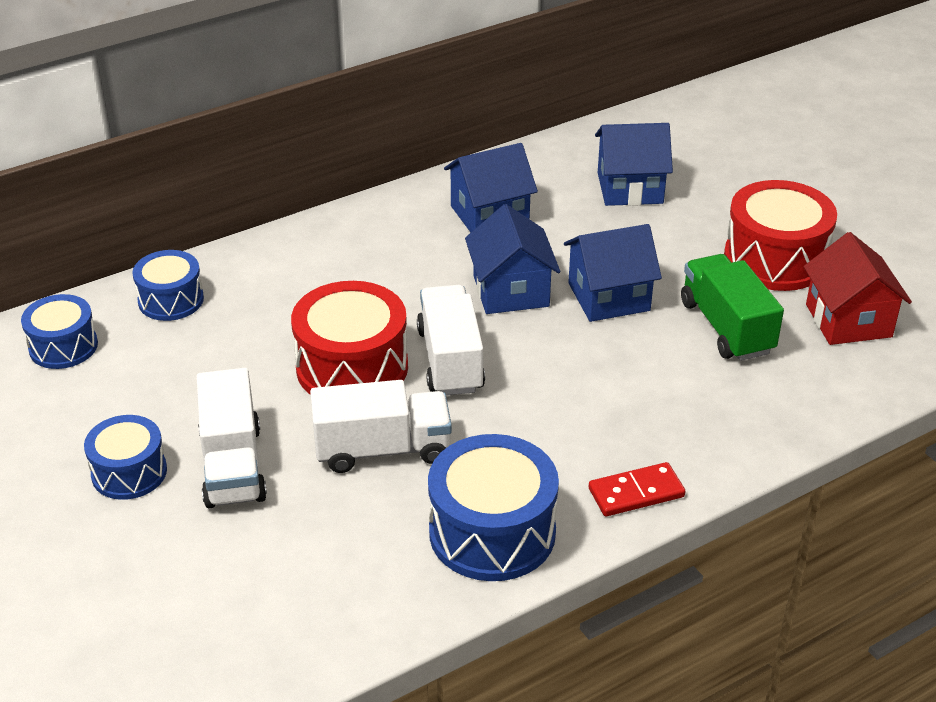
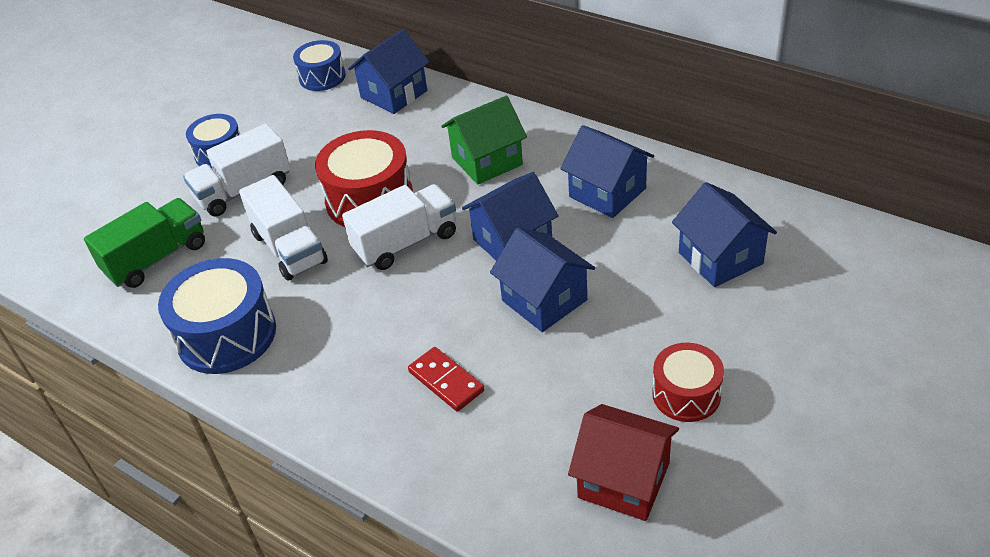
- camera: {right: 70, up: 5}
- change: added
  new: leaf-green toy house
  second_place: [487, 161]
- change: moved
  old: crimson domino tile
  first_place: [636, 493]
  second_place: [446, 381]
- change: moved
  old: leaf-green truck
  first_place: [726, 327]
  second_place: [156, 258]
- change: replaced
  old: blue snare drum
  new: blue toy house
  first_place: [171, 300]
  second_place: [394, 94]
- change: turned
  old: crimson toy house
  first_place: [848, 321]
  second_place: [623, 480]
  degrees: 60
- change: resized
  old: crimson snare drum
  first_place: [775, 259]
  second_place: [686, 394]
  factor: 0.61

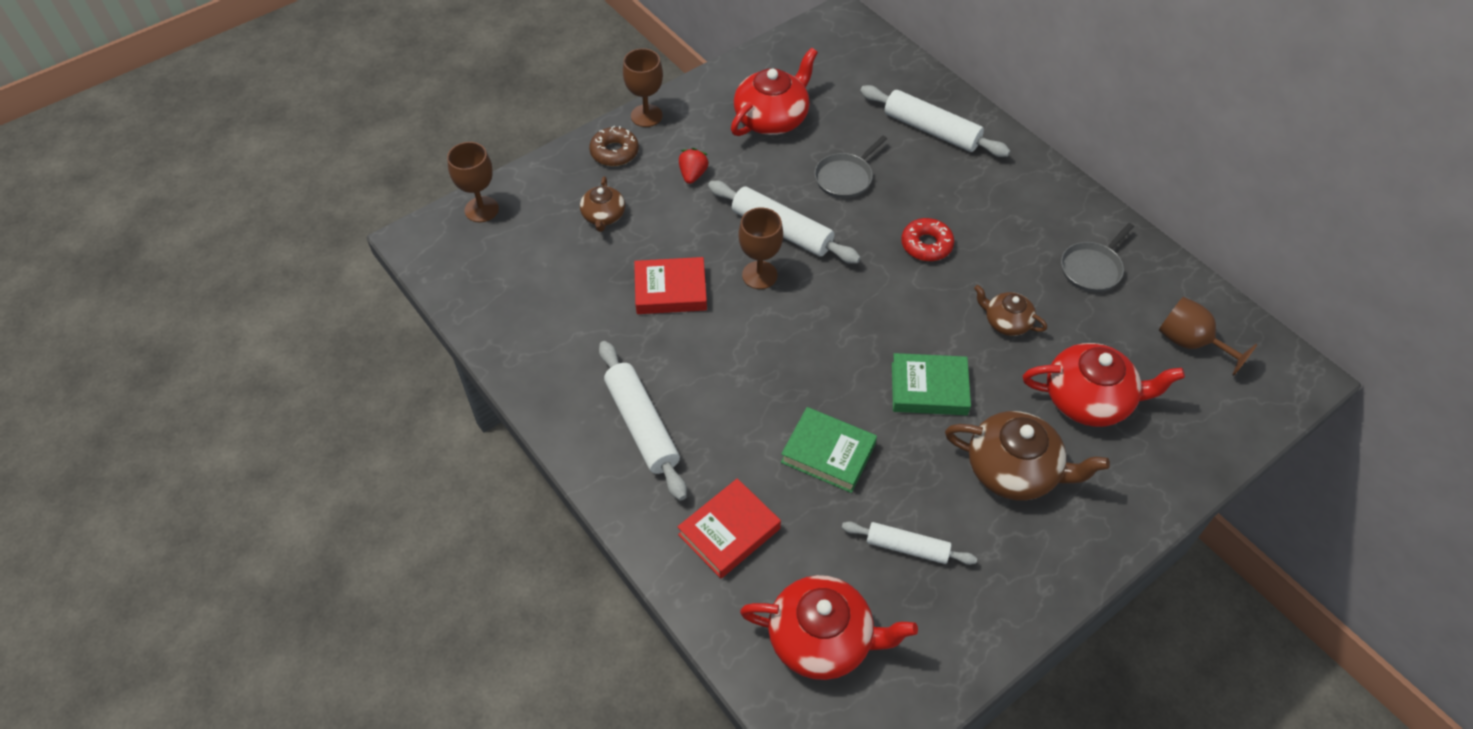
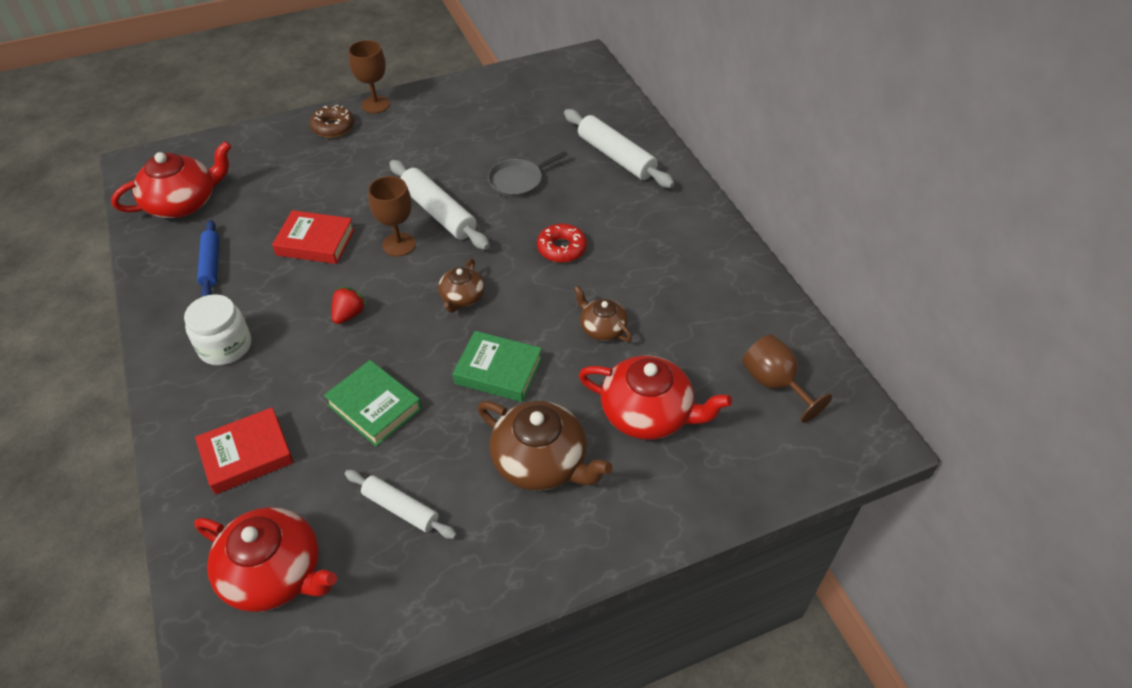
- camera: {right: 15, up: -5}
- change: removed
  old: russet wine glass
  first_place: [481, 209]
- change: removed
  old: ash-grey frying pan
  first_place: [1092, 268]
- change: added
  new: blue dough roller
  second_place: [211, 264]
- change: moved
  old: russet teapot
  first_place: [603, 216]
  second_place: [462, 297]
- change: moved
  old: crimson strawberry
  first_place: [693, 175]
  second_place: [349, 314]
- change: moved
  old: crimson teapot
  first_place: [772, 118]
  second_place: [183, 203]
- change: replaced
  old: snow-white dough roller
  new: snow-white jam jar
  first_place: [641, 425]
  second_place: [225, 346]

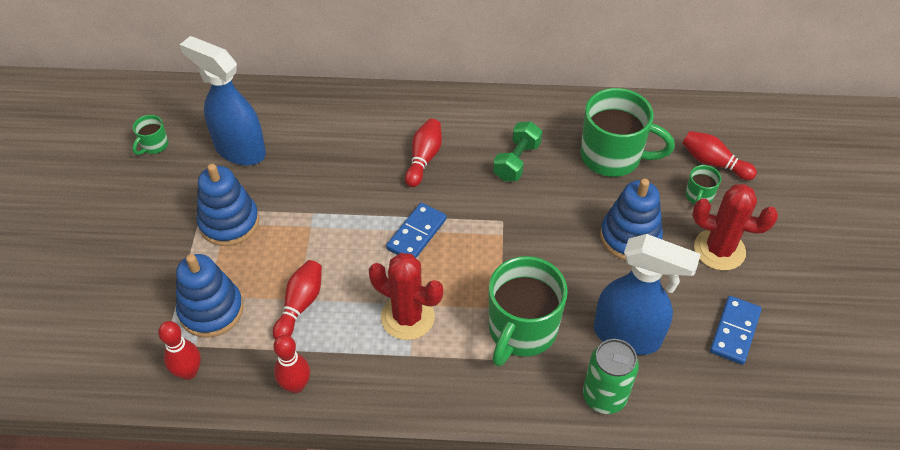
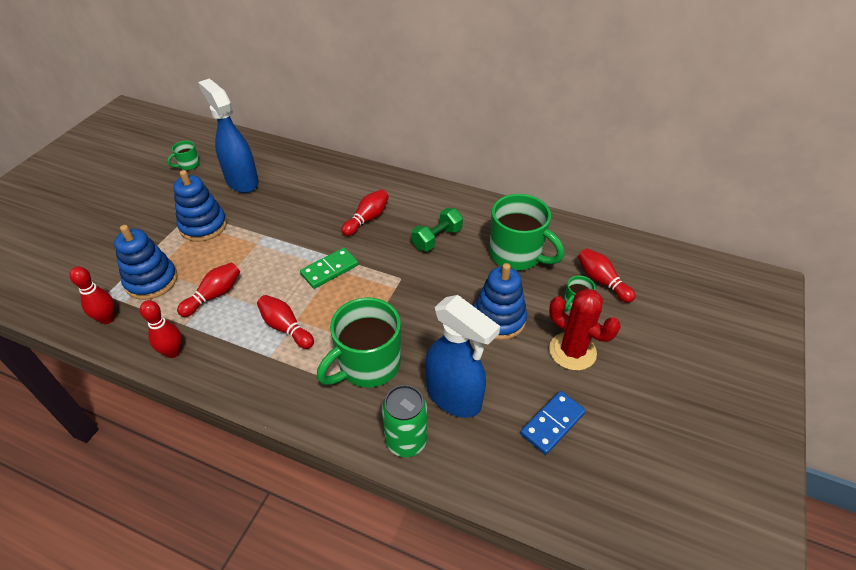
- camera: {right: 20, up: -5}
- change: replaced
  old: crimson prickly plant
  new: crimson skittle
  first_place: [407, 317]
  second_place: [286, 327]
- change: recoloured
  old: blue domino tile
  new: leaf-green domino tile
  first_place: [416, 234]
  second_place: [329, 270]

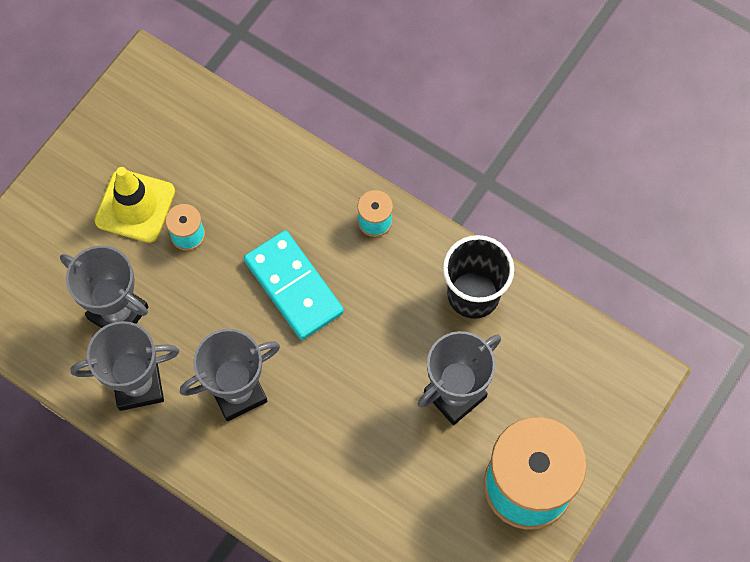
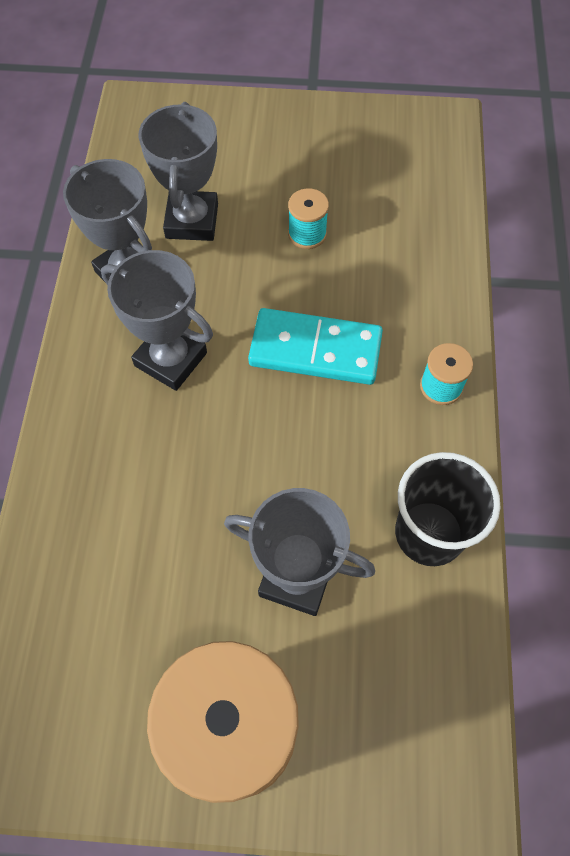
- camera: {right: 60, up: -5}
- change: removed
  old: golden safety cone
  first_place: [135, 206]
- change: turned
  old: teal domino tile
  first_place: [293, 287]
  second_place: [315, 349]
  degrees: 75

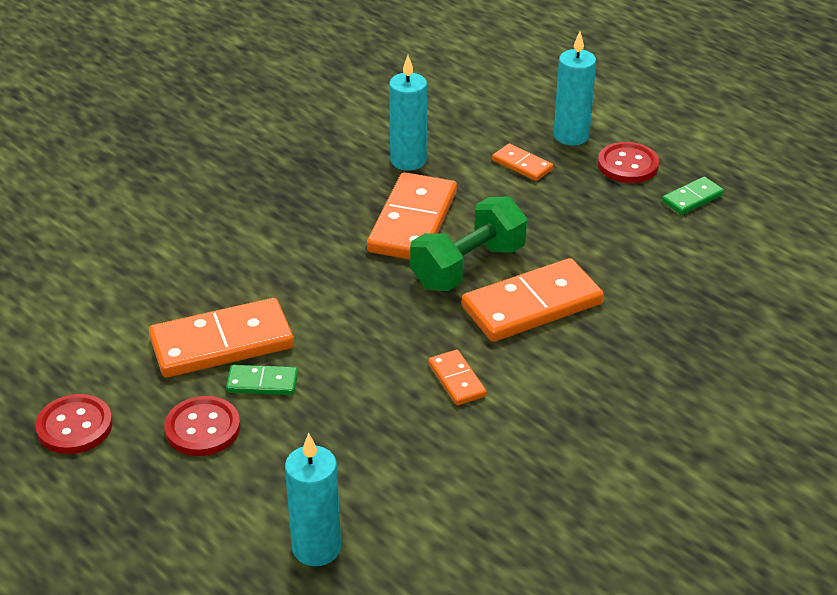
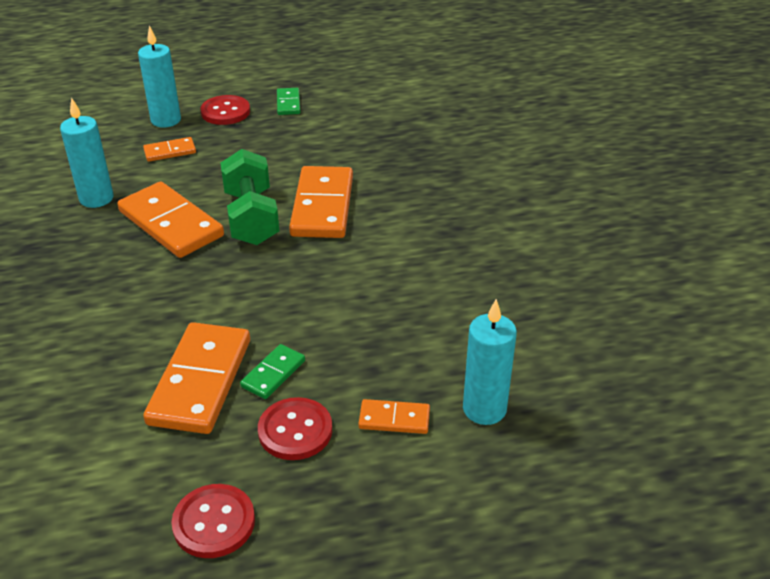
- camera: {right: -60, up: 0}
- change: moved
  old: orange domino tile
  first_place: [457, 380]
  second_place: [394, 419]

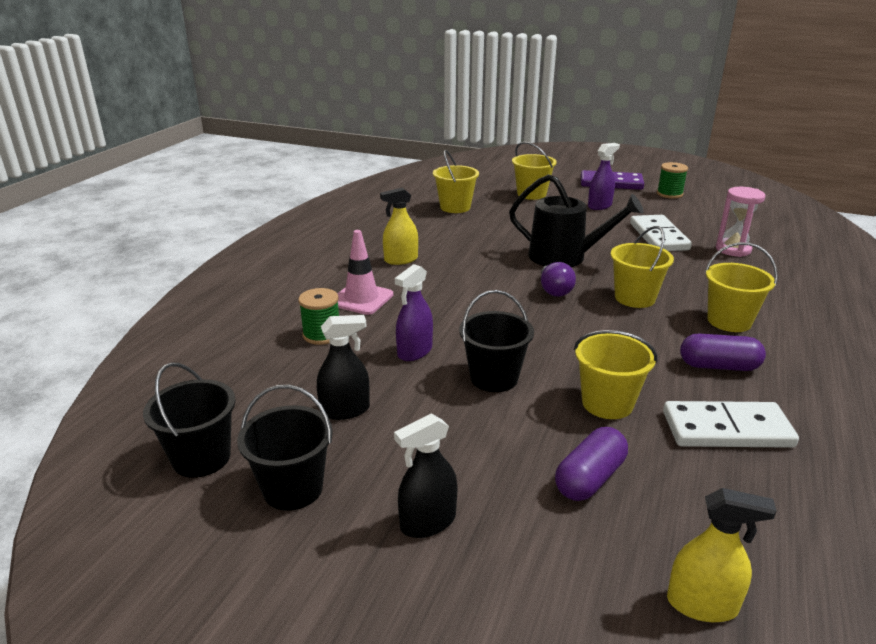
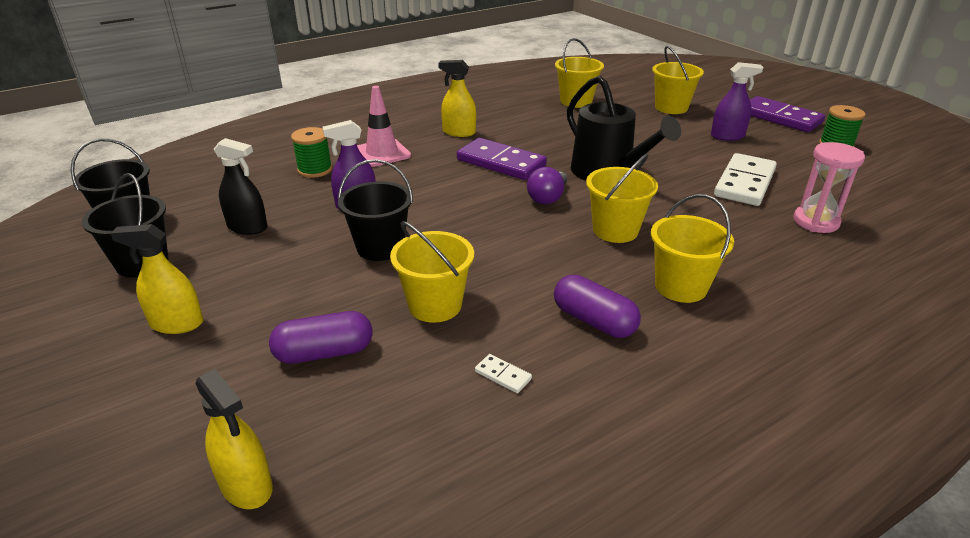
- camera: {right: 35, up: 5}
- change: added
  new: violet domino tile
  second_place: [501, 162]
- change: recoloured
  old: ebony spray bottle
  new: golden spray bottle
  first_place: [428, 522]
  second_place: [177, 324]
- change: resized
  old: snow-white domino tile
  first_place: [727, 429]
  second_place: [503, 375]
  factor: 0.4

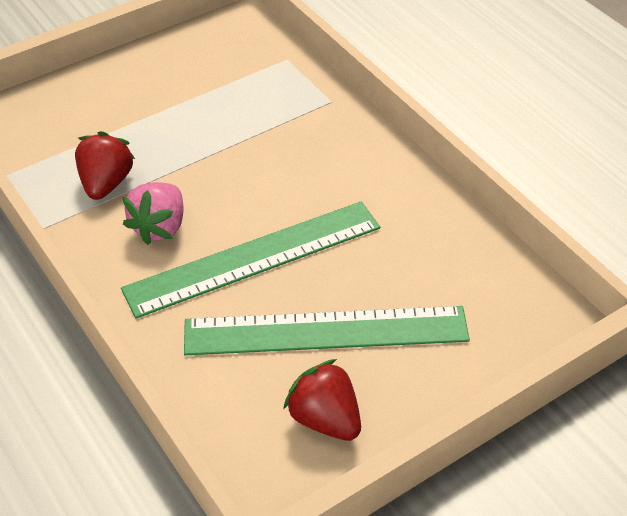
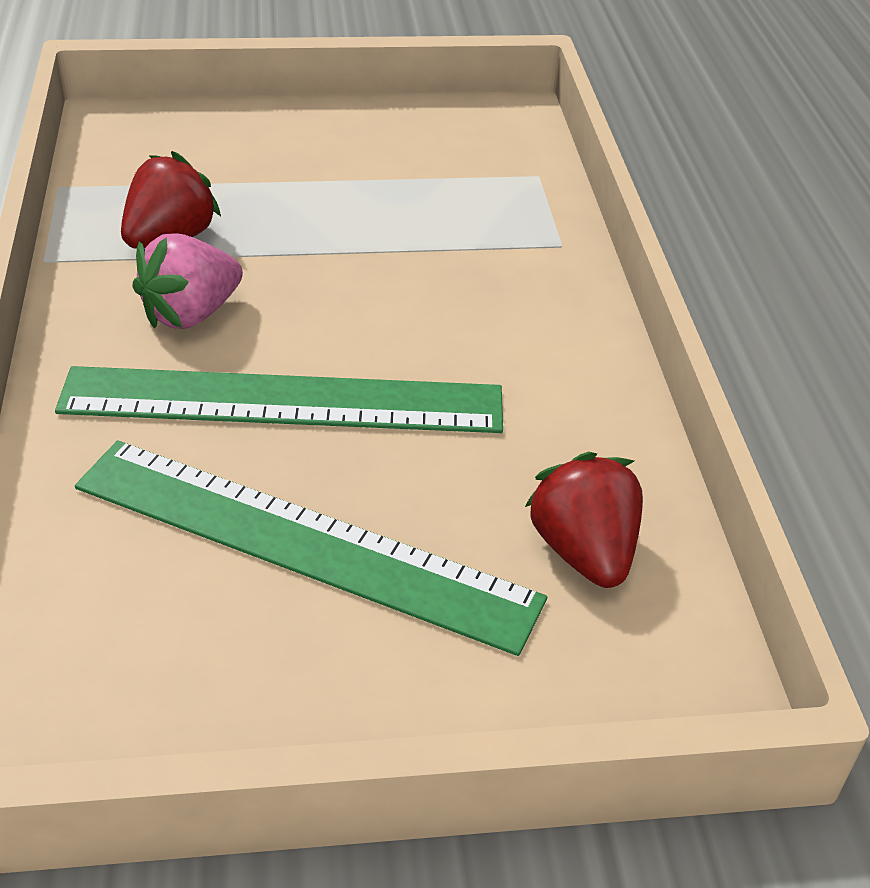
- camera: {right: 25, up: -5}
- change: moved
  old: crimson strawberry
  first_place: [325, 419]
  second_place: [584, 551]

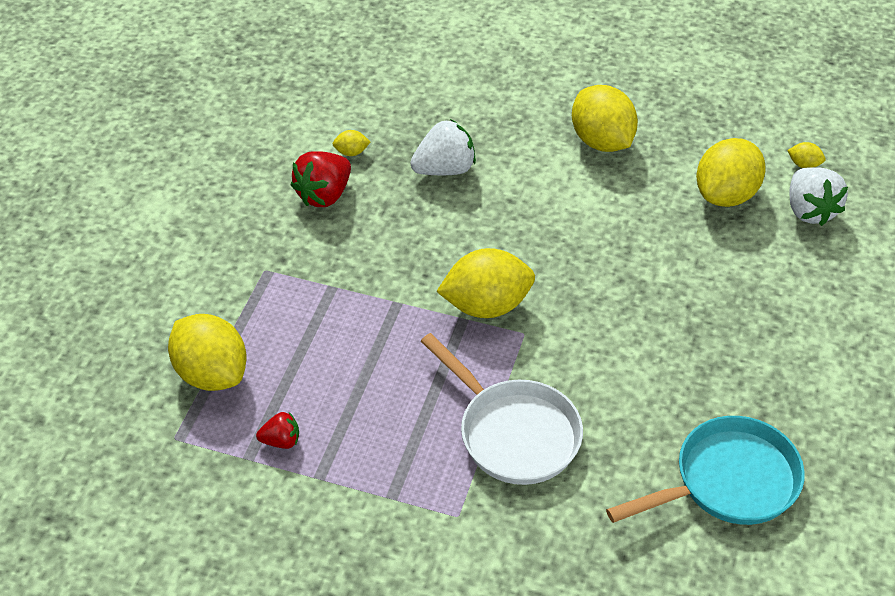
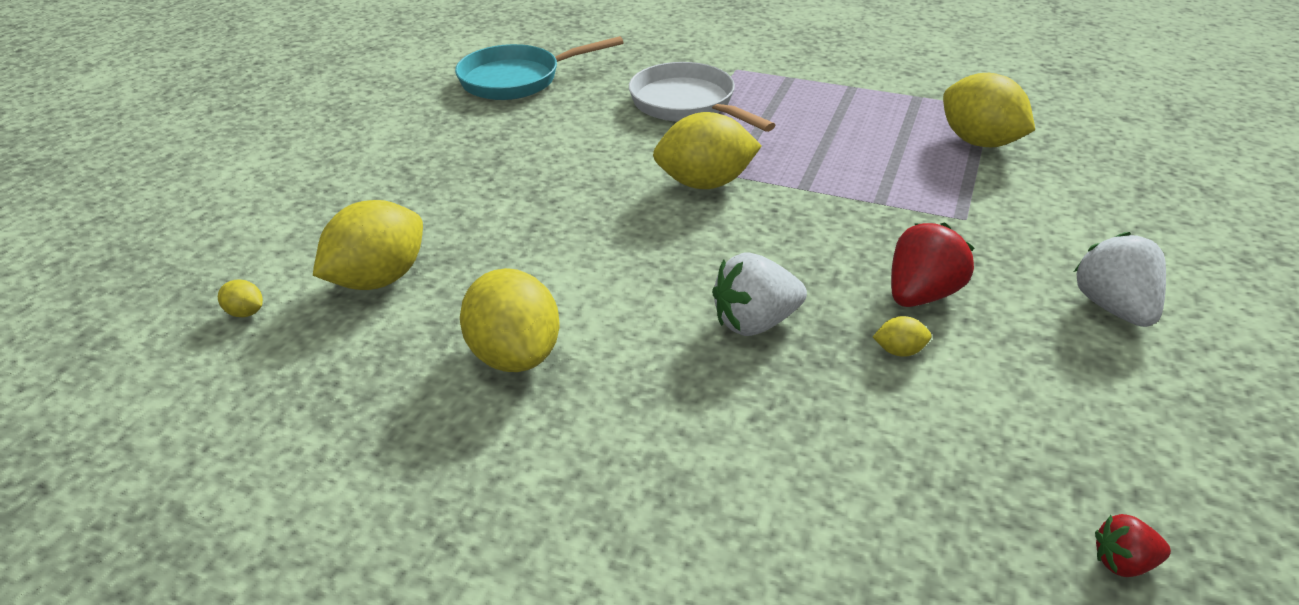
- camera: {right: -175, up: -10}
- change: moved
  old: crimson strawberry
  first_place: [281, 441]
  second_place: [1123, 562]
- change: moved
  old: snow-white strawberry
  first_place: [809, 210]
  second_place: [1113, 307]

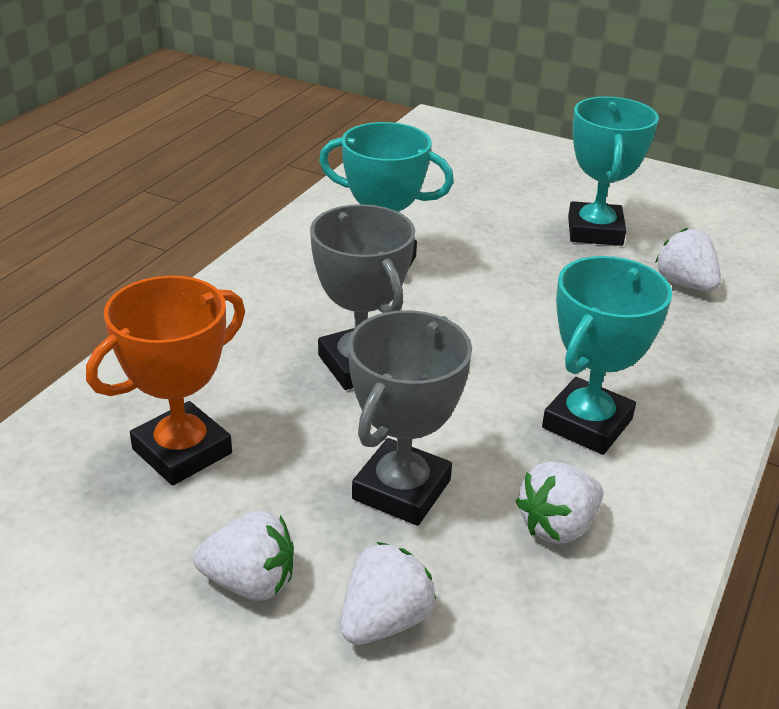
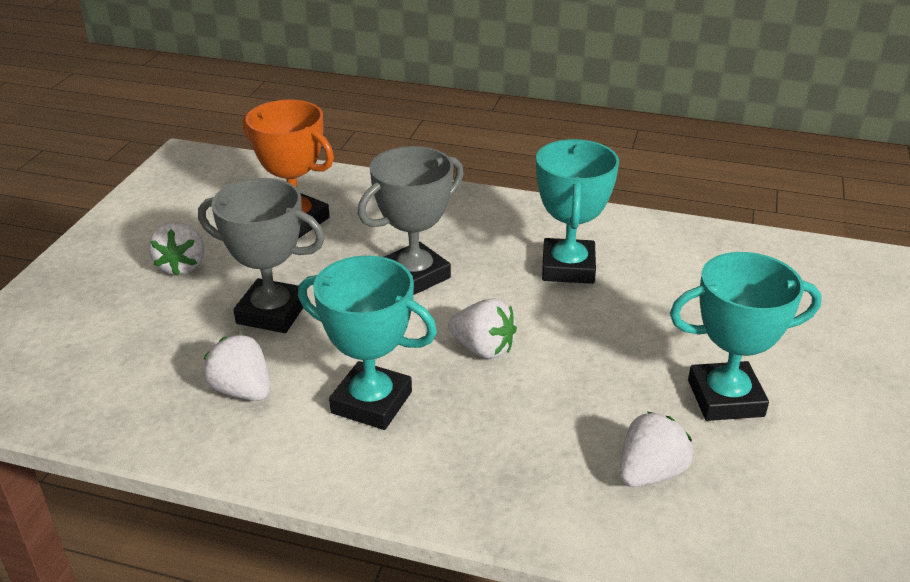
- camera: {right: 80, up: 0}
- change: moved
  old: snow-white strawberry
  first_place: [384, 620]
  second_place: [483, 349]

